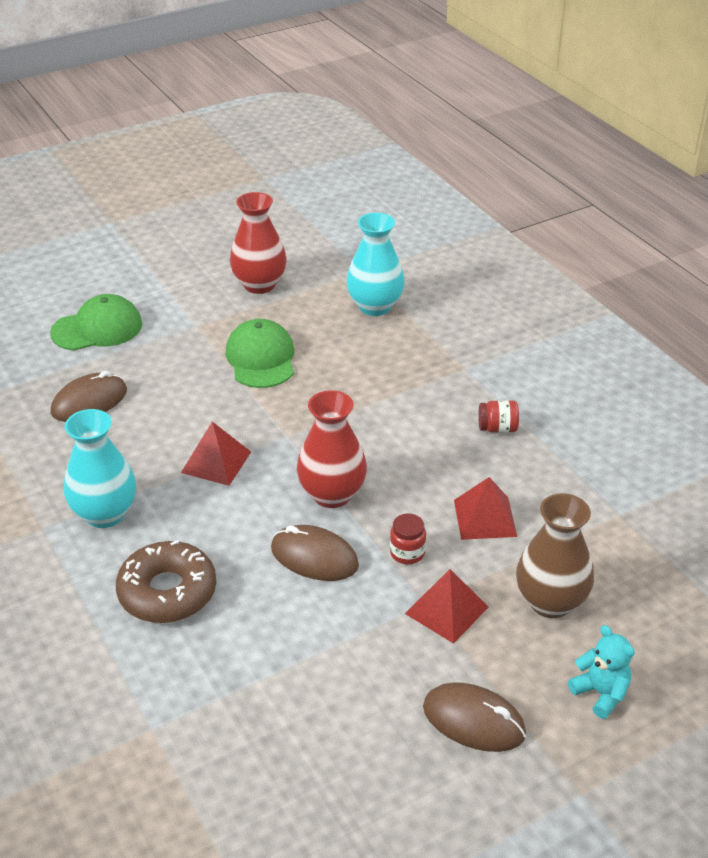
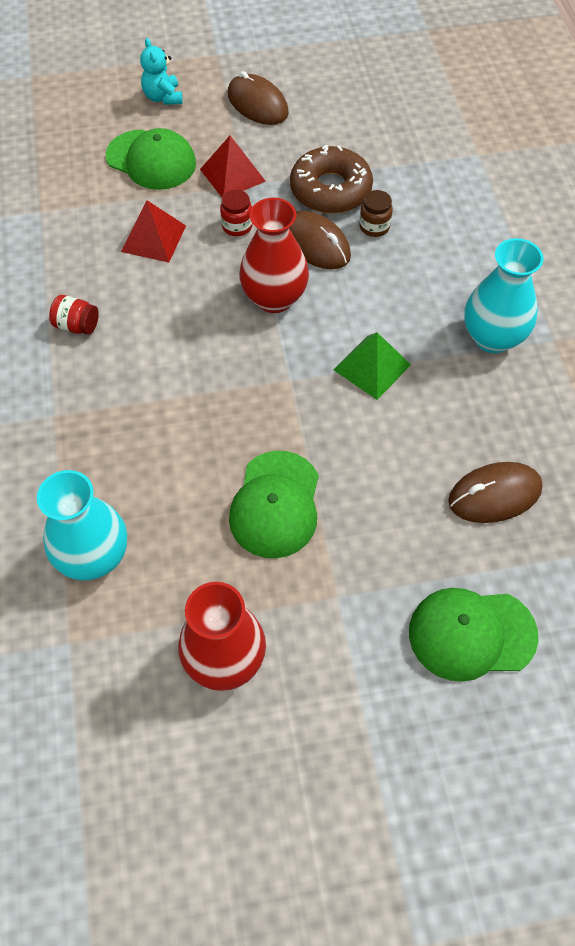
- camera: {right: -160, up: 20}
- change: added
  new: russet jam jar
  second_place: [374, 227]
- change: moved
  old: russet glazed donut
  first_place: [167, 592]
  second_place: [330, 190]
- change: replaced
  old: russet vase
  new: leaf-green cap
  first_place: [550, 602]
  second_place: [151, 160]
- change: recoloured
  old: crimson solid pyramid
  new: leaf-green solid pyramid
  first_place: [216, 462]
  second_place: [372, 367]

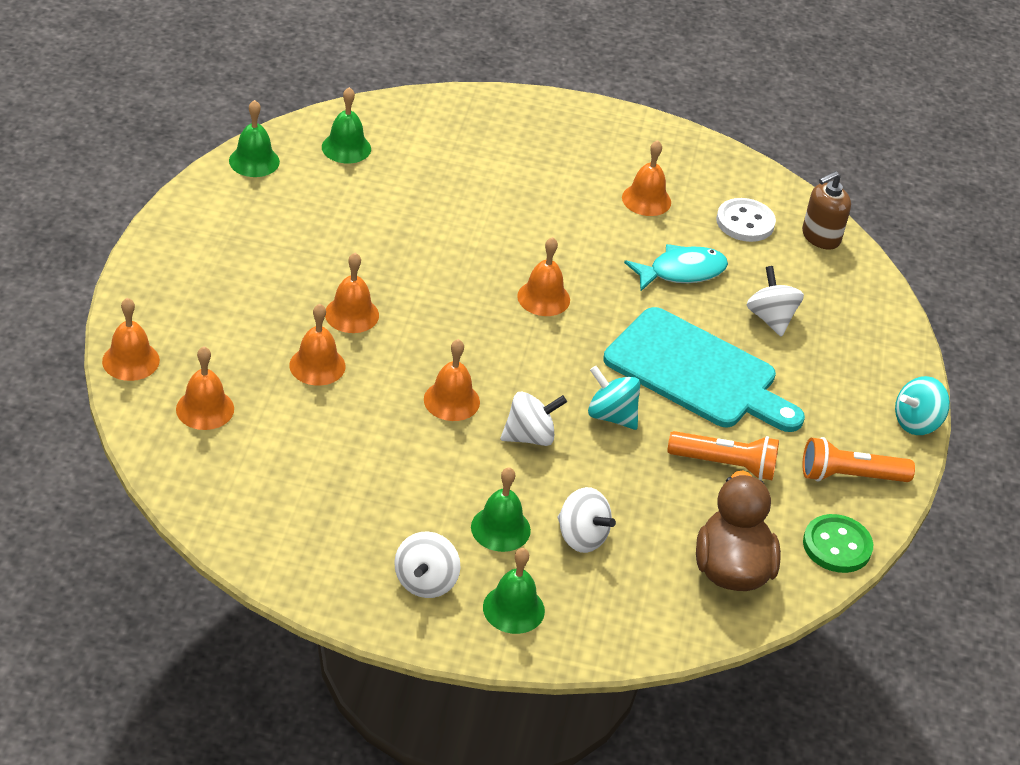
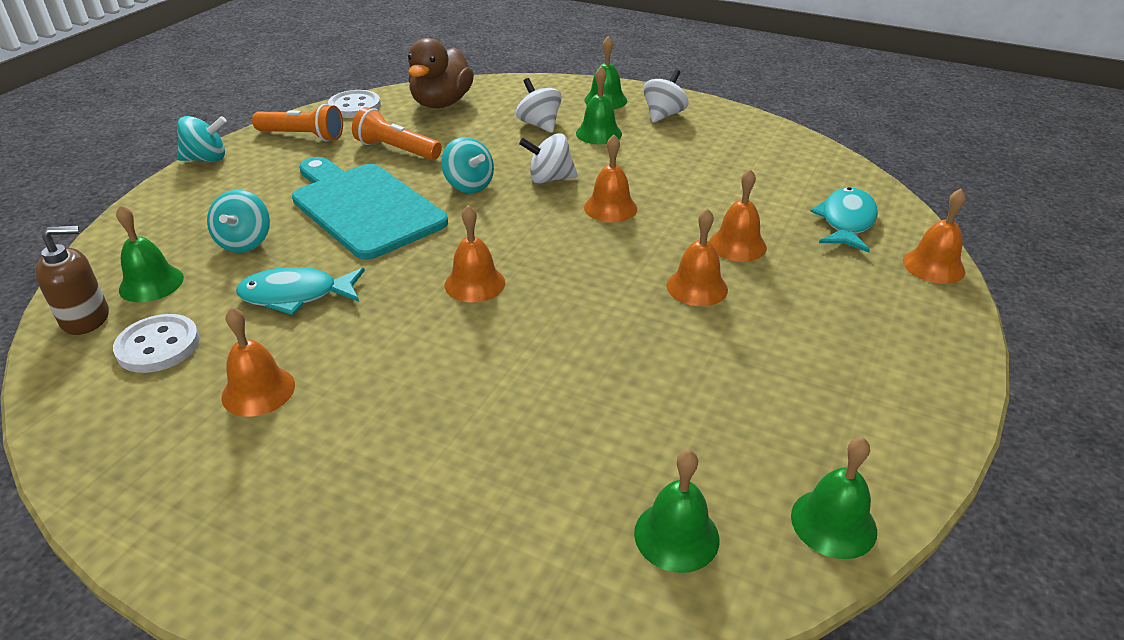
- camera: {right: -160, up: -5}
- change: added
  new: leaf-green bell
  second_place: [151, 283]
- change: replaced
  old: orange bell
  new: teal toy fish
  first_place: [205, 409]
  second_place: [846, 222]
- change: recoloured
  old: snow-white whirligig
  new: teal whirligig
  first_place: [770, 318]
  second_place: [245, 242]
- change: recoloured
  old: leaf-green shirt button
  new: snow-white shirt button
  first_place: [837, 546]
  second_place: [355, 106]

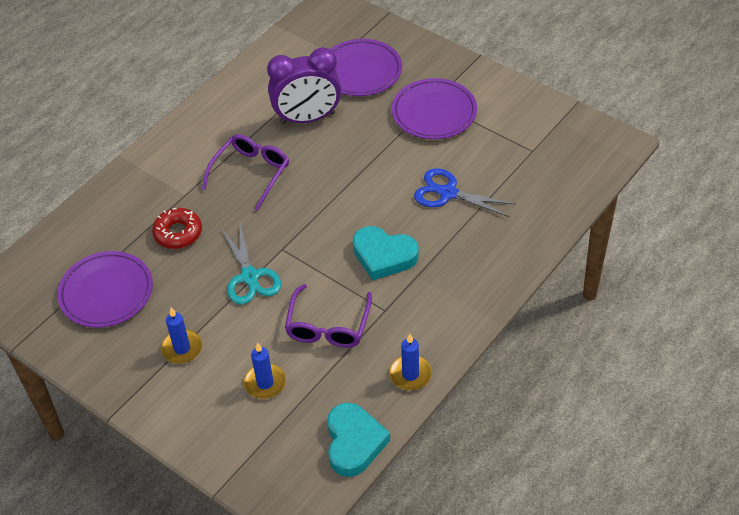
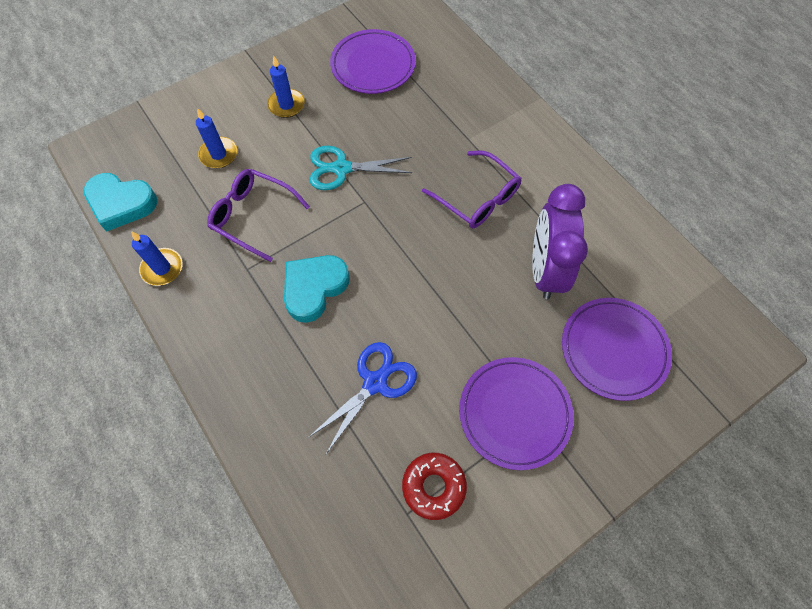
- camera: {right: 105, up: 15}
- change: moved
  old: crimson glazed donut
  first_place: [178, 233]
  second_place: [433, 486]

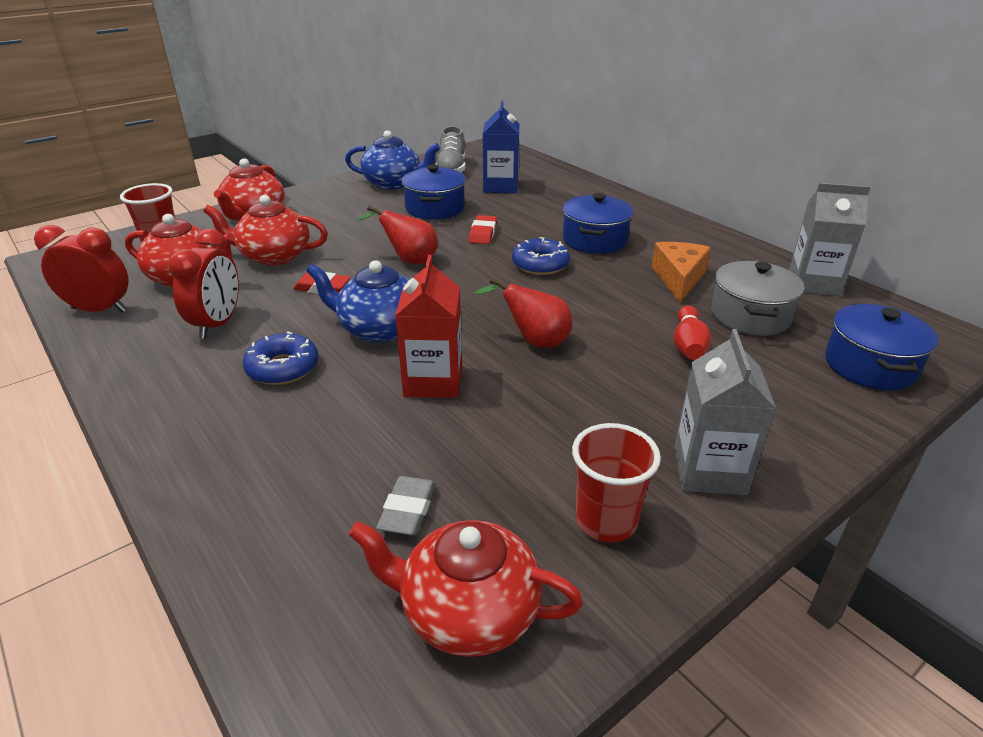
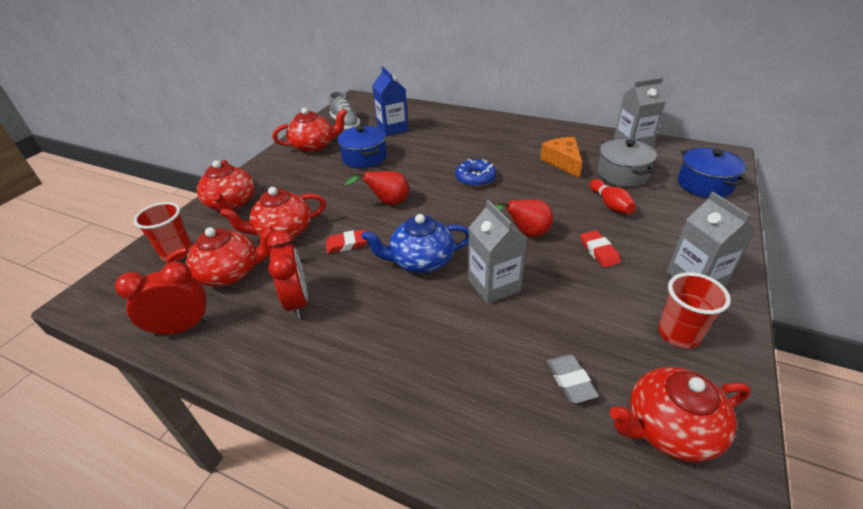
- camera: {right: -25, up: 5}
- change: removed
  old: blue glazed donut
  first_place: [283, 368]
- change: removed
  old: blue cooking pot
  first_place: [594, 240]
- change: moved
  old: crimson pencil eraser
  first_place: [483, 233]
  second_place: [599, 251]
- change: recoloured
  old: blue teapot
  new: crimson teapot
  first_place: [393, 183]
  second_place: [314, 146]
- change: recoloured
  old: crimson carton
  new: ash-grey carton
  first_place: [433, 381]
  second_place: [494, 285]

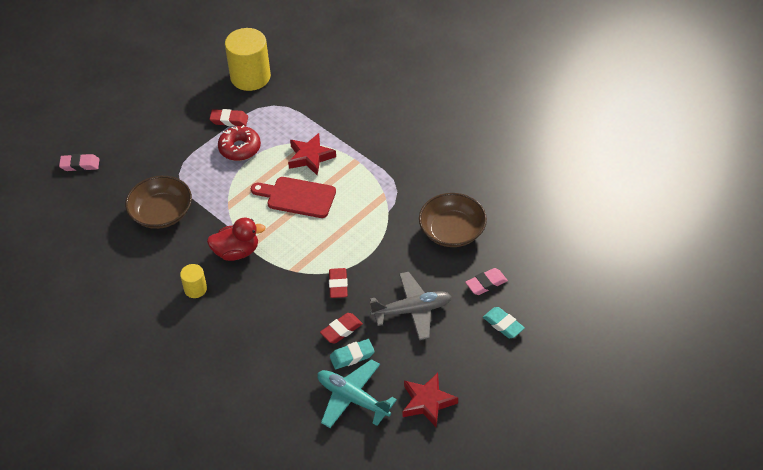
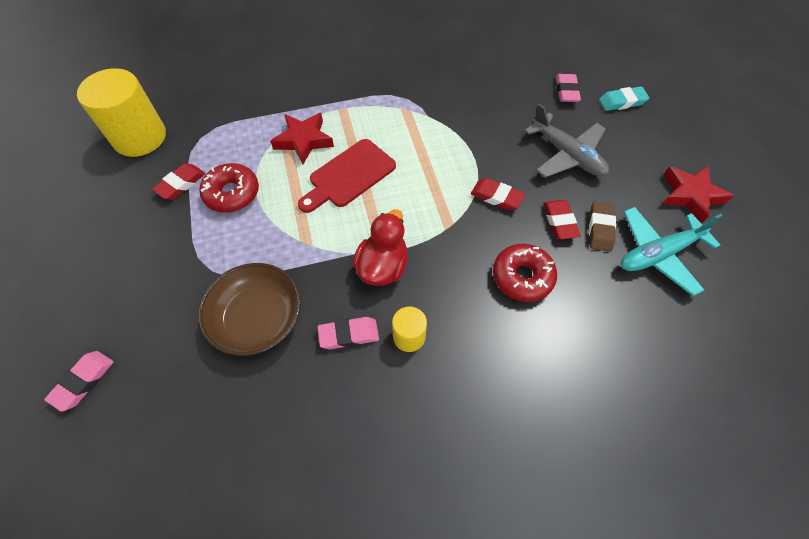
- camera: {right: -60, up: 10}
- change: removed
  old: russet deep dish
  first_place: [452, 231]
- change: added
  new: pink pencil eraser
  second_place: [349, 335]
- change: added
  new: crimson glazed donut
  second_place: [522, 277]
- change: recoloured
  old: teal pencil eraser
  new: russet pencil eraser
  first_place: [352, 356]
  second_place: [600, 229]
- change: turned
  old: ash-grey toy plane
  first_place: [412, 310]
  second_place: [567, 155]
  degrees: 120

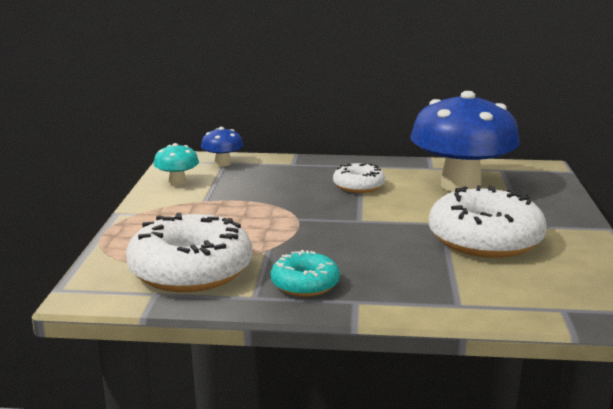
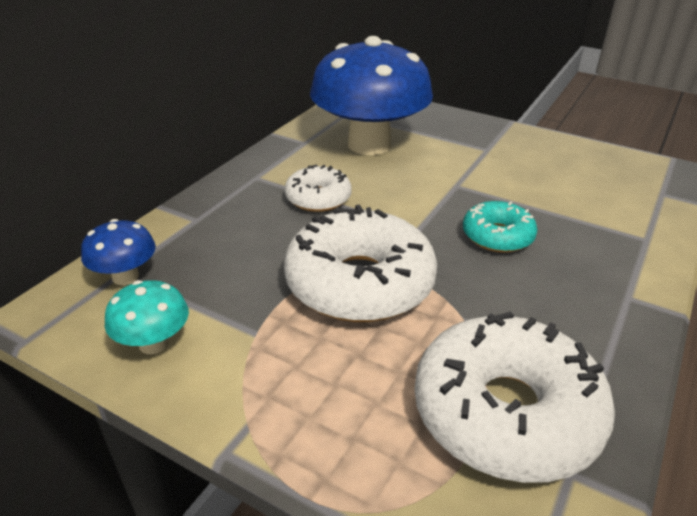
- camera: {right: -65, up: 15}
- change: moved
  old: teal glazed donut
  first_place: [305, 284]
  second_place: [497, 236]
- change: moved
  old: snow-white glazed donut
  first_place: [485, 239]
  second_place: [359, 283]

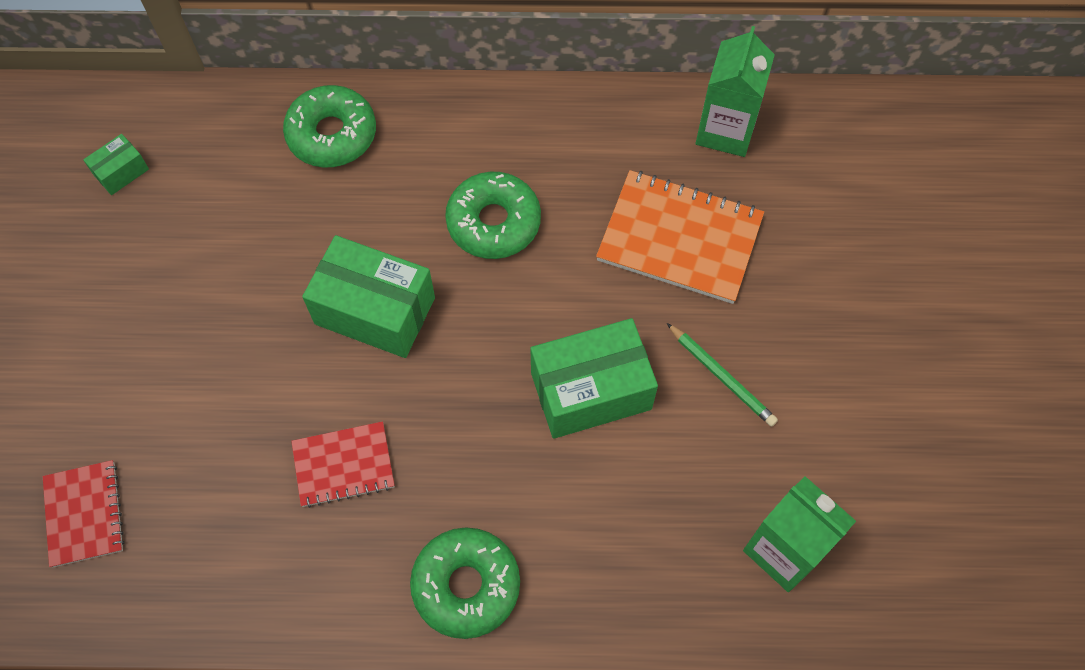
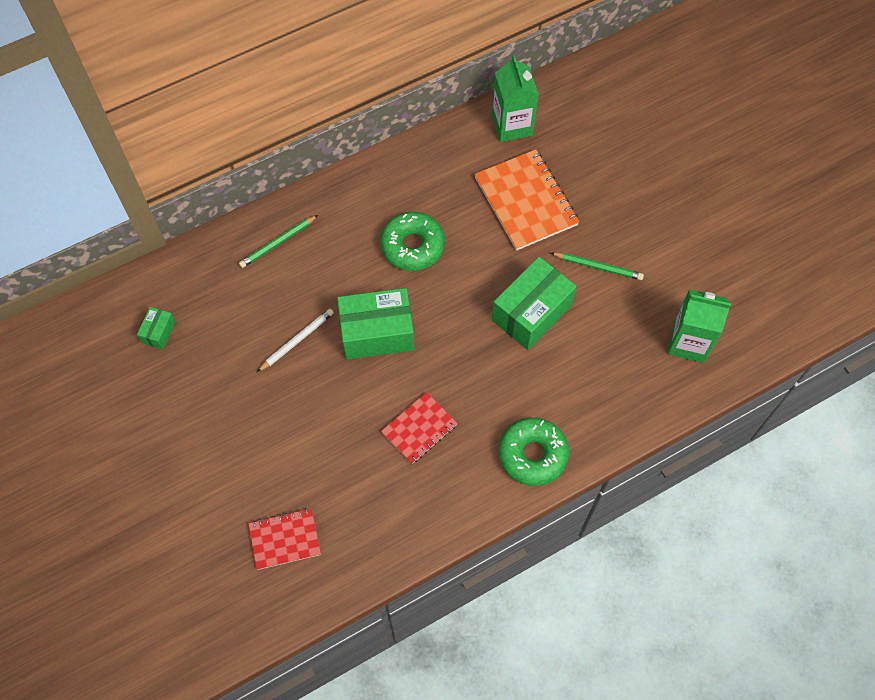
- camera: {right: -30, up: 0}
- change: added
  new: snow-white lead pencil
  second_place: [297, 341]
- change: replaced
  old: leaf-green glazed donut
  new: leaf-green lead pencil
  first_place: [332, 134]
  second_place: [278, 243]
- change: turned
  old: crimson exercise book
  first_place: [84, 514]
  second_place: [285, 539]
  degrees: -60
- change: turned
  old: orange exercise book
  first_place: [679, 239]
  second_place: [526, 201]
  degrees: 75

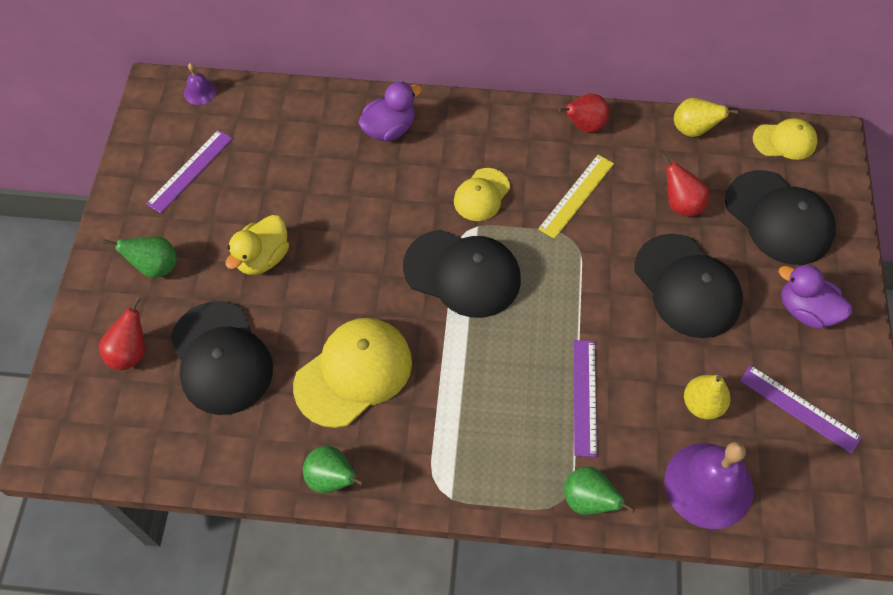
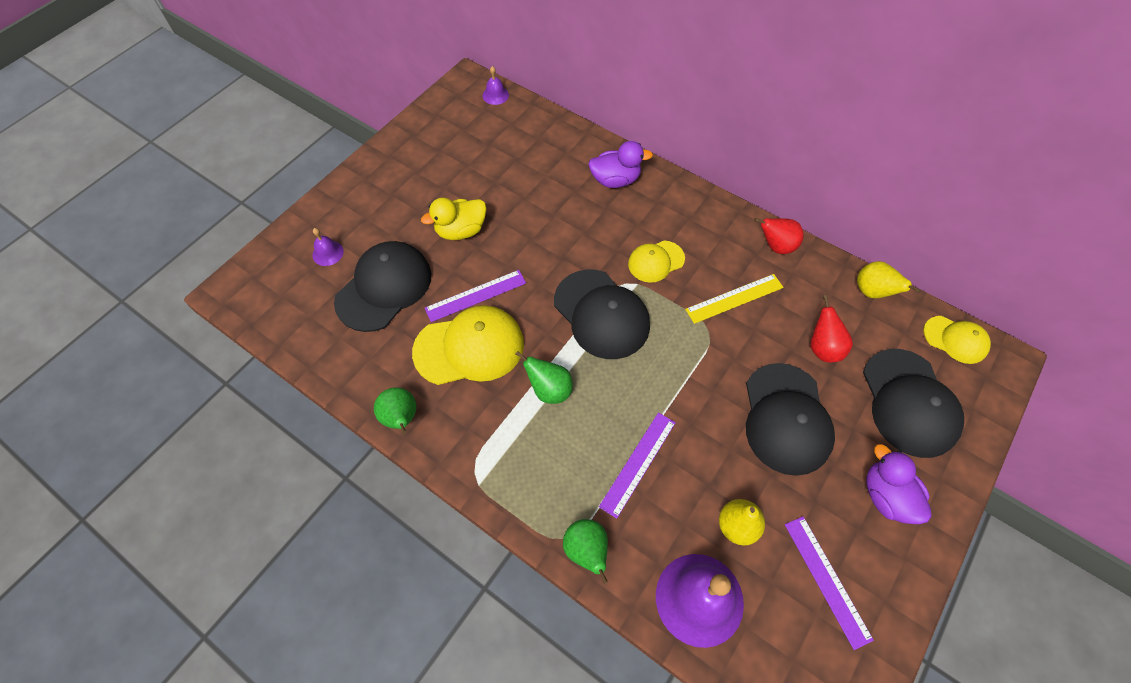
- camera: {right: 30, up: 0}
- change: moved
  old: leaf-green pear
  first_place: [156, 267]
  second_place: [549, 390]
- change: moved
  old: violet ruler
  first_place: [190, 170]
  second_place: [476, 295]
- change: replaced
  old: crimson pear
  new: violet bell
  first_place: [131, 353]
  second_place: [328, 253]
- change: turned
  old: ebony cap
  first_place: [221, 358]
  second_place: [384, 288]
  degrees: -150

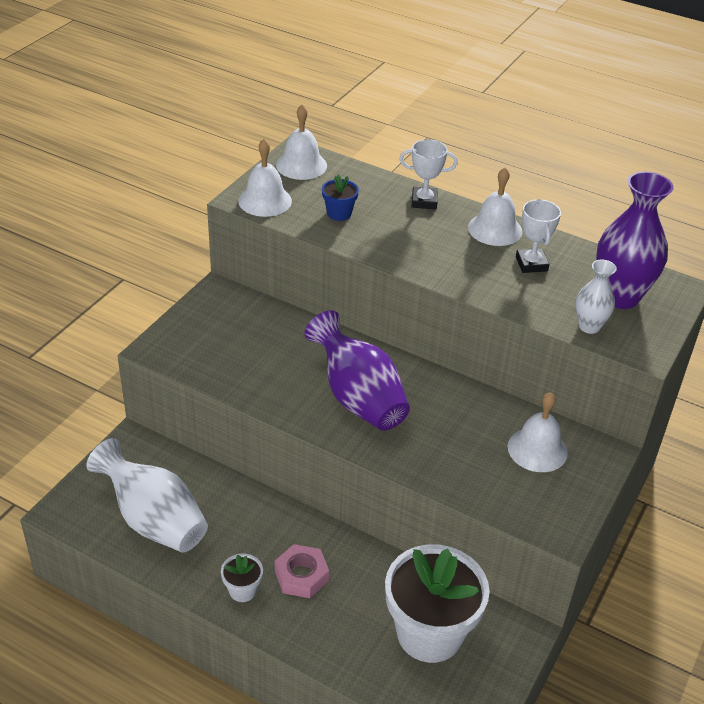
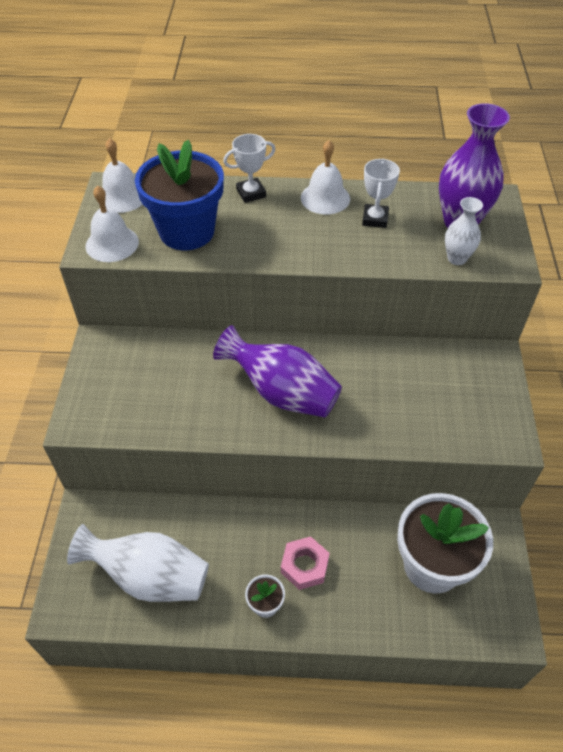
- camera: {right: -25, up: 10}
- change: removed
  old: snow-white bell
  first_place: [537, 449]
- change: turned
  old: snow-white award cup
  first_place: [531, 264]
  second_place: [375, 219]
  degrees: 45
- change: resized
  old: blue potted plant
  first_place: [339, 213]
  second_place: [187, 231]
  factor: 2.34

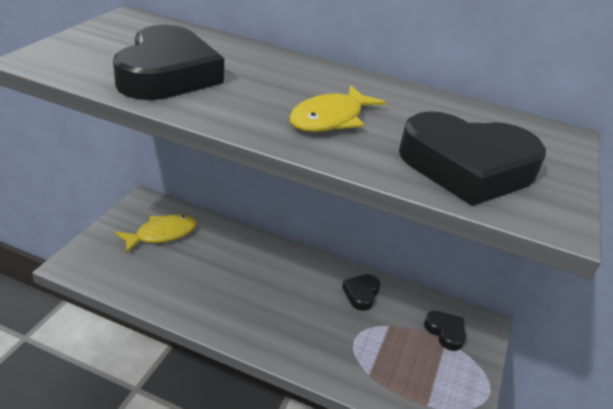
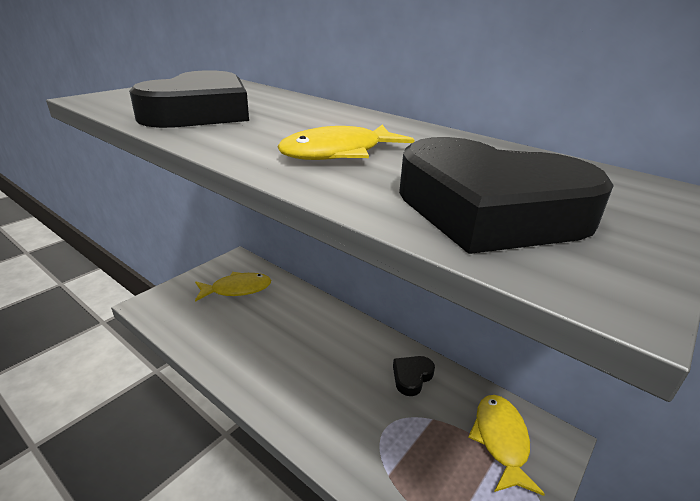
- camera: {right: 20, up: -5}
- change: replaced
  old: ebony heart shape
  new: golden toy fish
  first_place: [445, 332]
  second_place: [501, 440]

